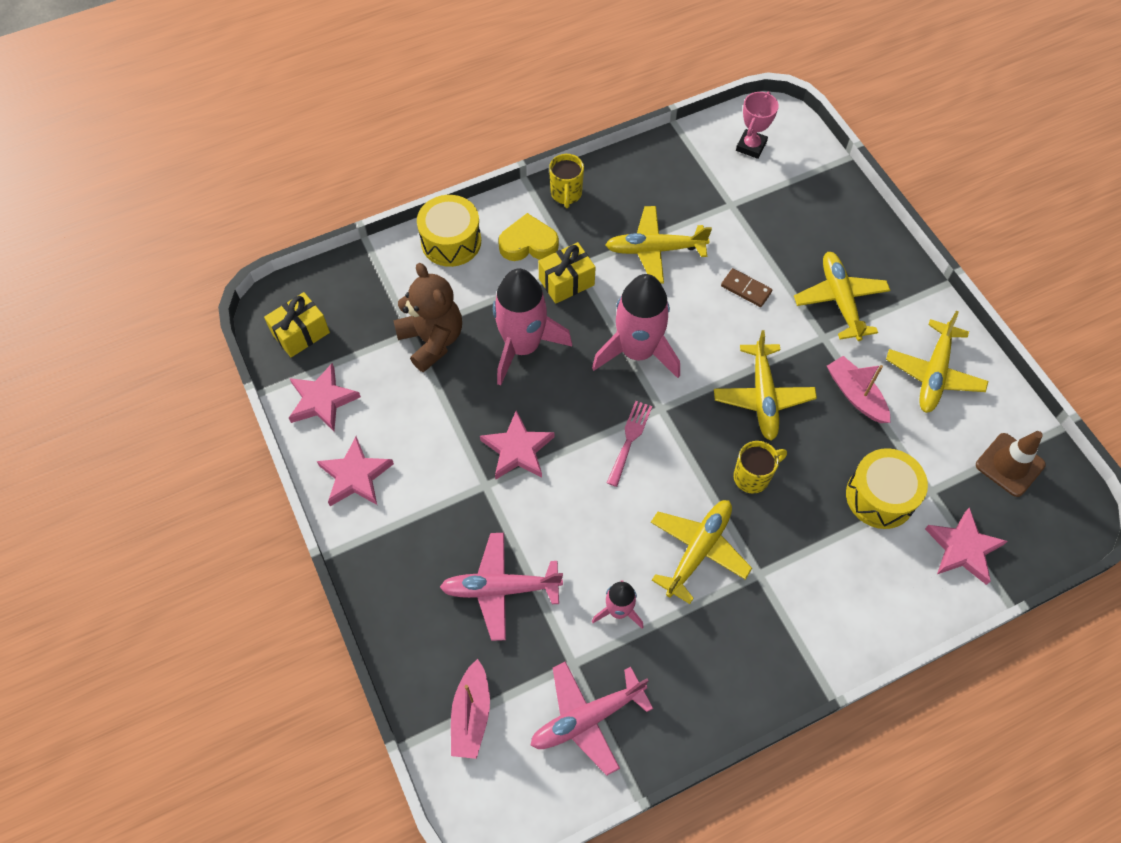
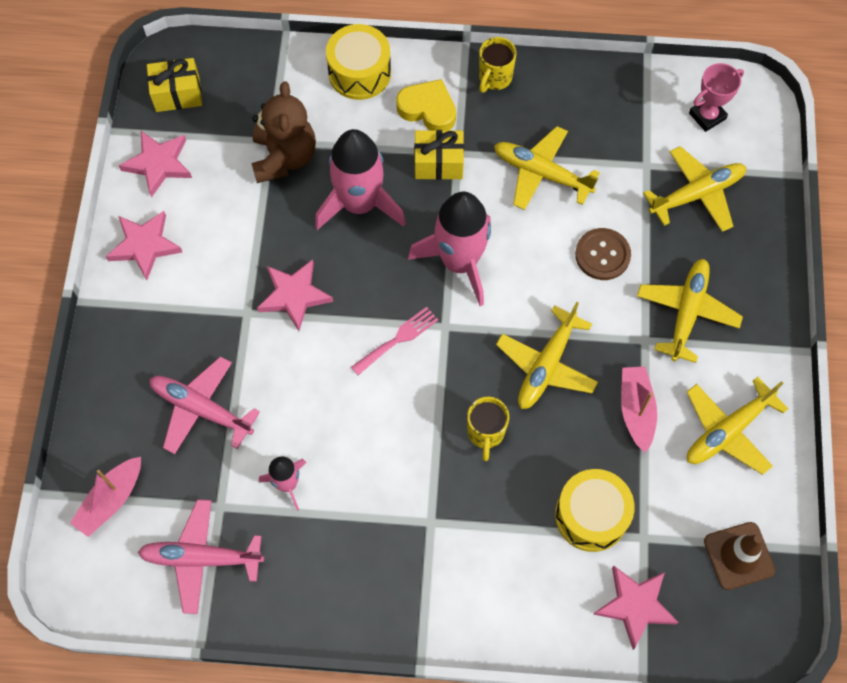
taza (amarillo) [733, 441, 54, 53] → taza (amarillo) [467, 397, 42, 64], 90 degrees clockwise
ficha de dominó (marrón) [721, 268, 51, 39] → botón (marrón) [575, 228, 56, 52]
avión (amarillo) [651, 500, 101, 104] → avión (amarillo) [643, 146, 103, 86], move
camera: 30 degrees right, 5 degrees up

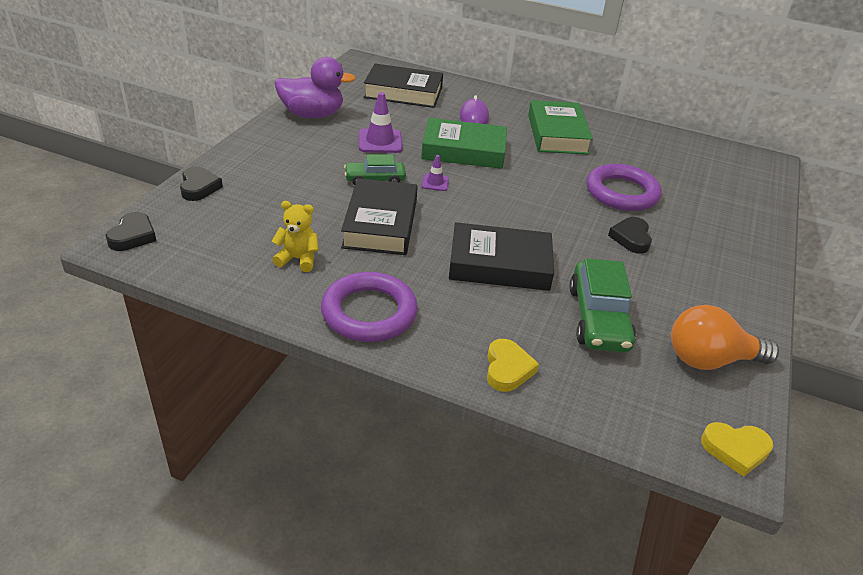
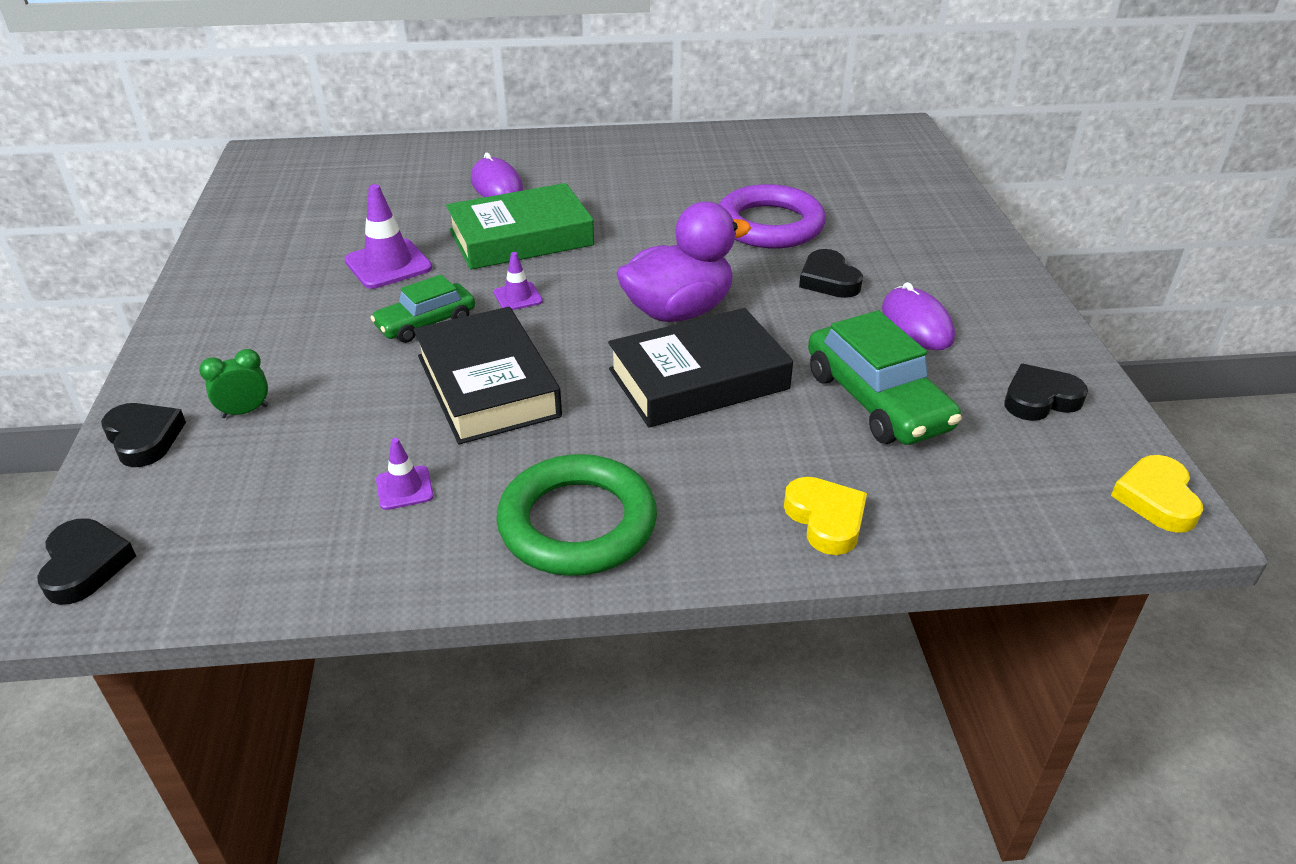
- → despertador (verde) [199, 349, 69, 69]
osito (amarillo) [272, 201, 47, 71] → cono de tráfico (morado) [376, 438, 58, 72]
anillo (morado) [321, 272, 97, 70] → anillo (verde) [496, 454, 161, 122]
pato (morado) [274, 57, 82, 61] → pato (morado) [616, 202, 135, 120], move
- → ratón (morado) [882, 282, 73, 68]
bombilla (naranja) [671, 305, 108, 65] → corazón (negro) [1005, 364, 83, 57]
corazón (amarillo) [701, 422, 72, 55] → corazón (amarillo) [1111, 455, 92, 78], 120 degrees clockwise
libro (negro) [364, 64, 79, 44] → -
libro (verde) [528, 100, 65, 55] → -
camera: 25 degrees left, 0 degrees up

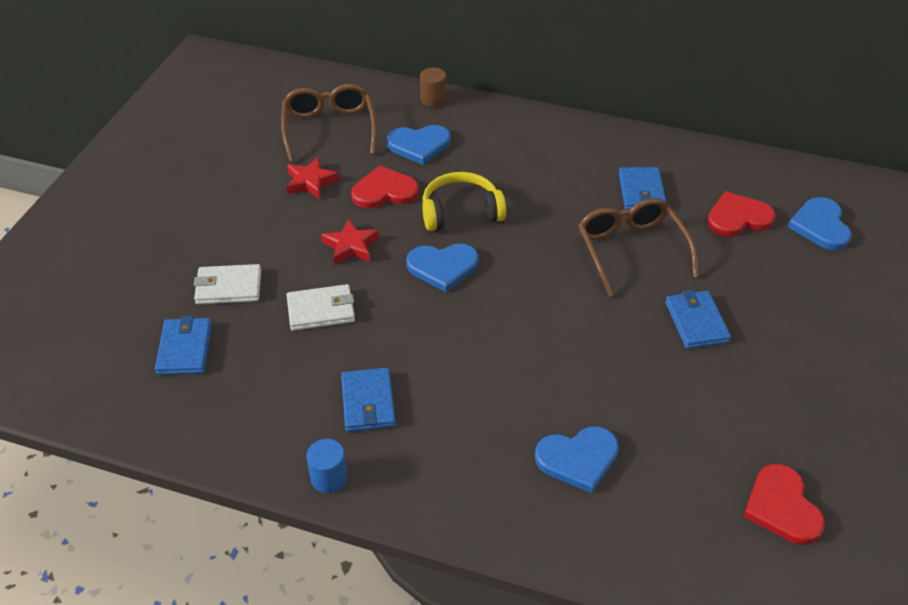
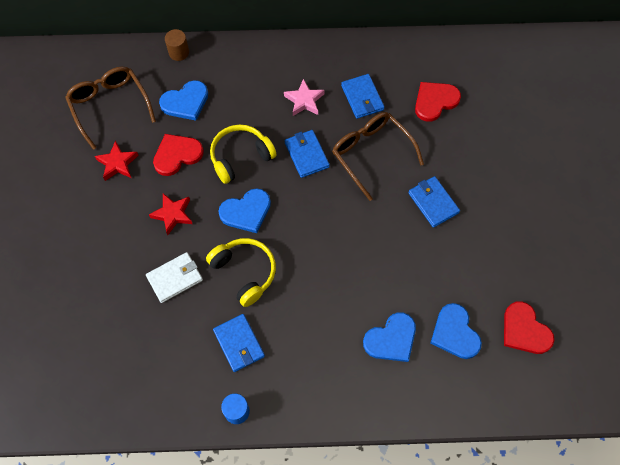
- → auriculares (amarillo) [206, 238, 70, 69]
- → estrella (rosa) [284, 79, 41, 37]
cartera (azul) [155, 316, 57, 59] → cartera (azul) [285, 130, 45, 48], move
corazón (azul) [788, 197, 64, 54] → corazón (azul) [431, 303, 51, 56], move
cartera (blanco) [194, 264, 67, 40] → -
camera: 20 degrees left, 20 degrees up

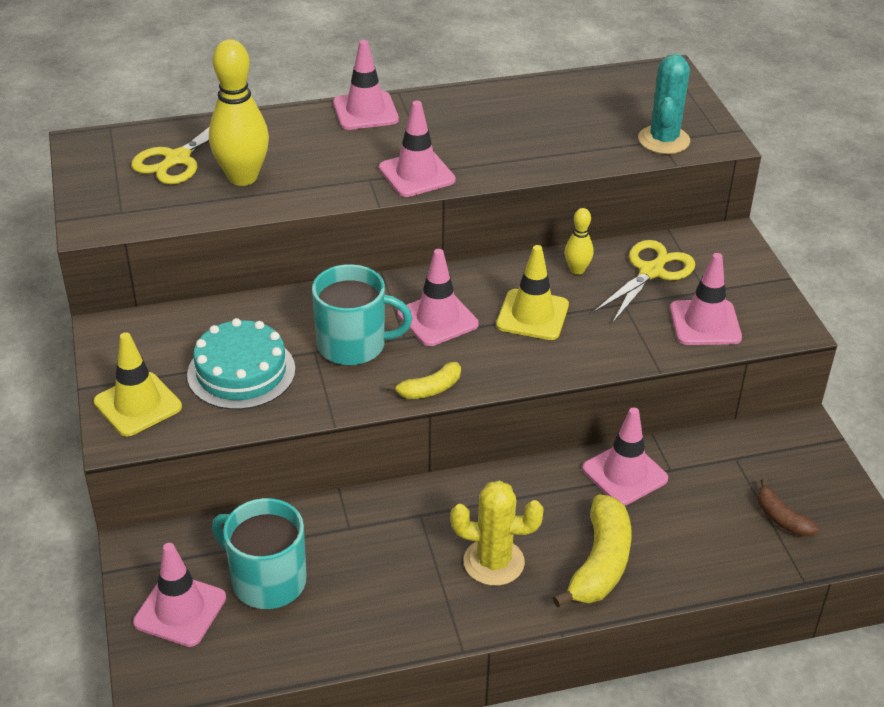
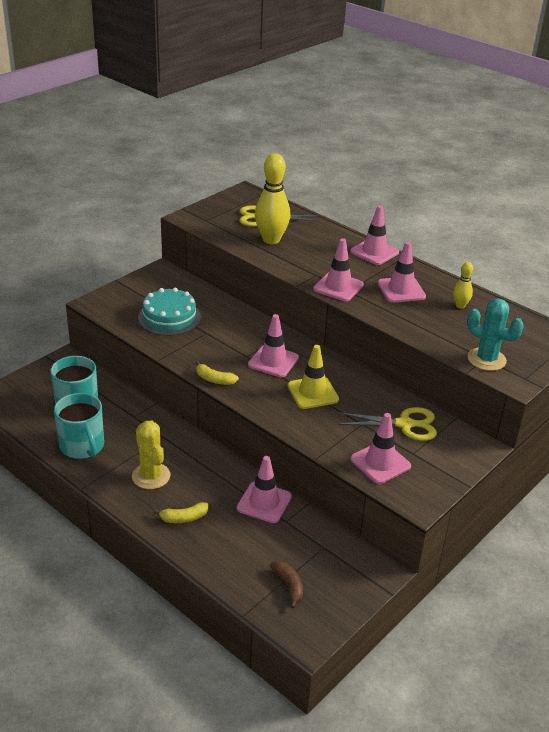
taza (turquesa) [312, 264, 100, 101] → taza (turquesa) [54, 393, 50, 66], move
plátano (amarillo) [553, 495, 79, 113] → plátano (amarillo) [154, 502, 54, 21], x0.56
plátano (marrón) [757, 479, 62, 58] → plátano (marrón) [270, 561, 33, 47], 135 degrees clockwise
cono de tráfico (rosa) [133, 543, 93, 104] → cono de tráfico (rosa) [378, 242, 48, 61], move
bolo (amarillo) [565, 208, 29, 67] → bolo (amarillo) [453, 262, 20, 46], move
cactus (turquesa) [638, 53, 52, 101] → cactus (turquesa) [467, 299, 57, 72], 60 degrees clockwise
cono de tráfico (amarillo) [94, 332, 88, 104] → -
camera: 55 degrees right, 5 degrees down

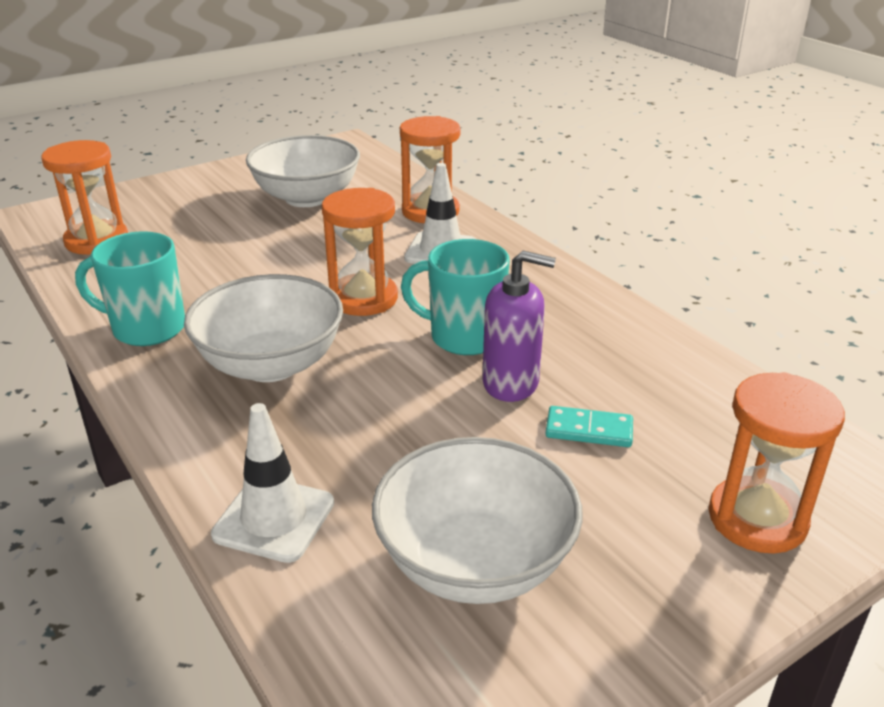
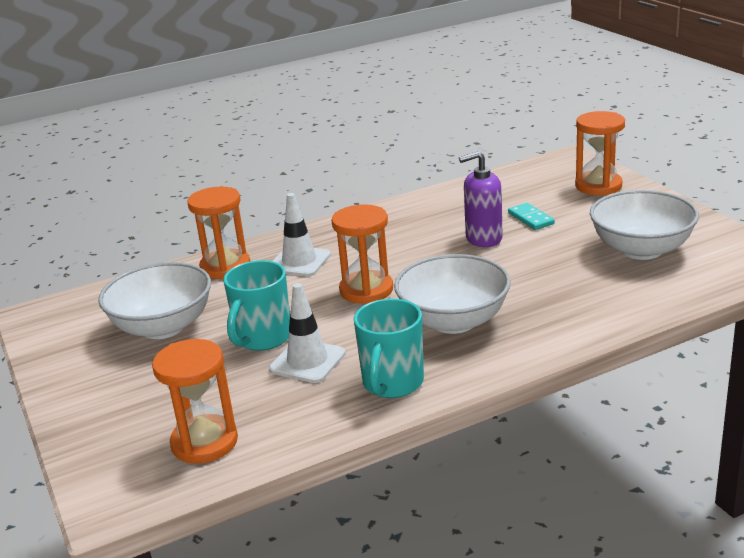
taza (turquesa) [401, 239, 109, 116] → taza (turquesa) [224, 260, 66, 91], move
cono de tráfico (blanco) [211, 403, 123, 160] → cono de tráfico (blanco) [269, 283, 77, 100], move
dispensador de jabón (morado) [482, 251, 74, 151] → dispensador de jabón (morado) [459, 151, 44, 96], 120 degrees counterclockwise
ficha de dominó (turquesa) [546, 406, 87, 41] → ficha de dominó (turquesa) [508, 203, 47, 27], 45 degrees counterclockwise
camera: 80 degrees left, 5 degrees down

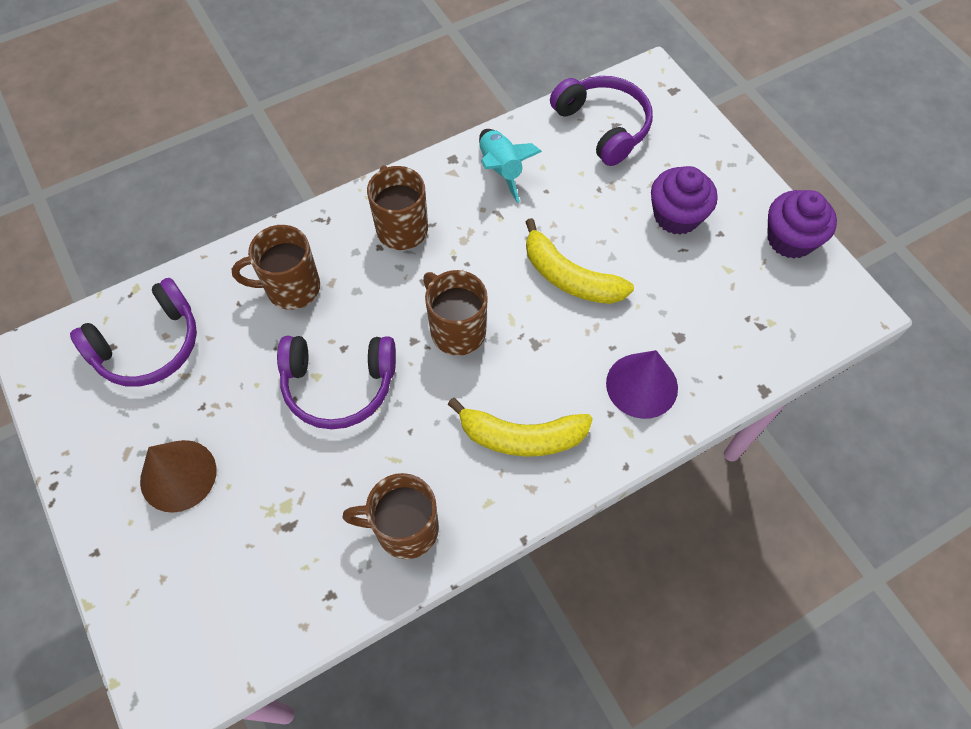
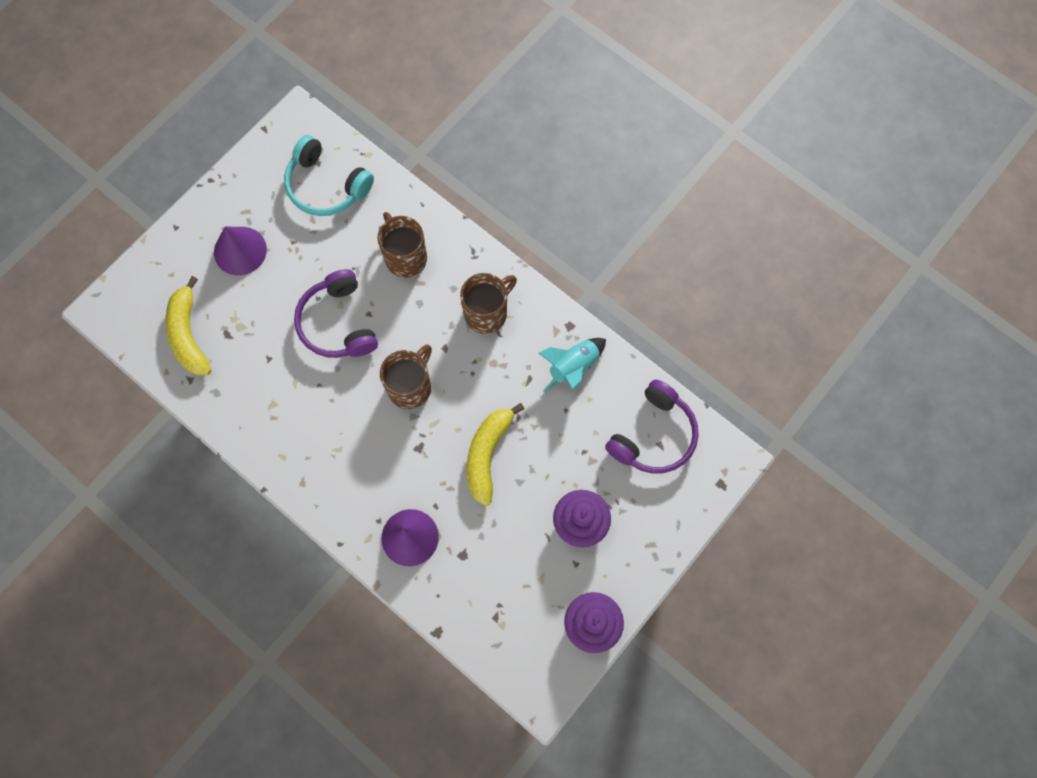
plátano (amarillo) [448, 398, 145, 59] → plátano (amarillo) [165, 276, 46, 100], move
cono (marrón) [140, 440, 76, 73] → cono (morado) [214, 227, 53, 49]
auriculares (morado) [70, 278, 127, 109] → auriculares (turquesa) [284, 135, 90, 81]
taza (marrón) [342, 473, 97, 86] → -
camera: 70 degrees right, 10 degrees up

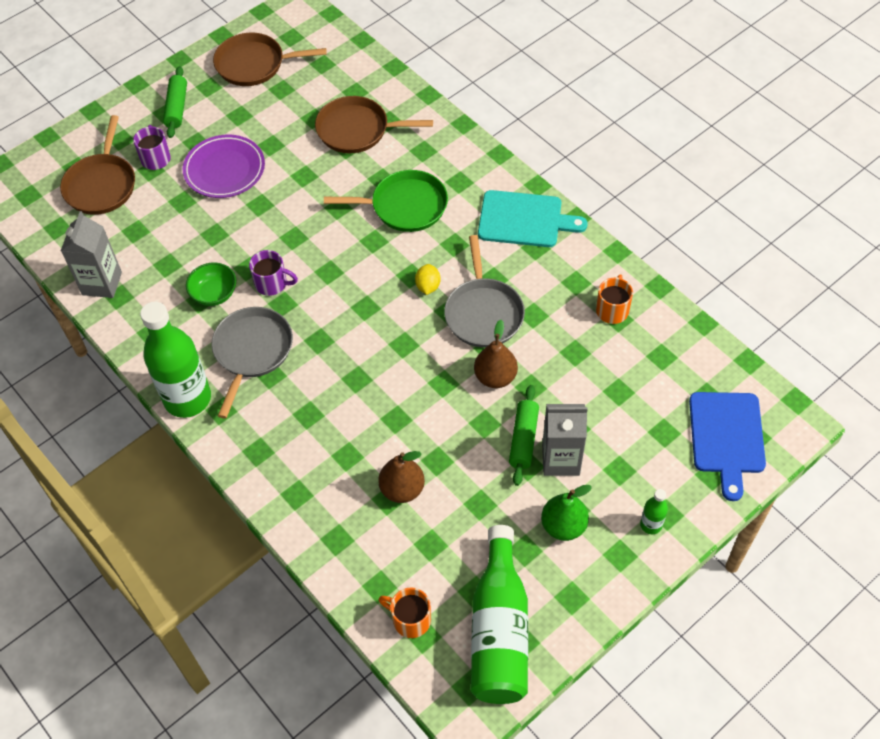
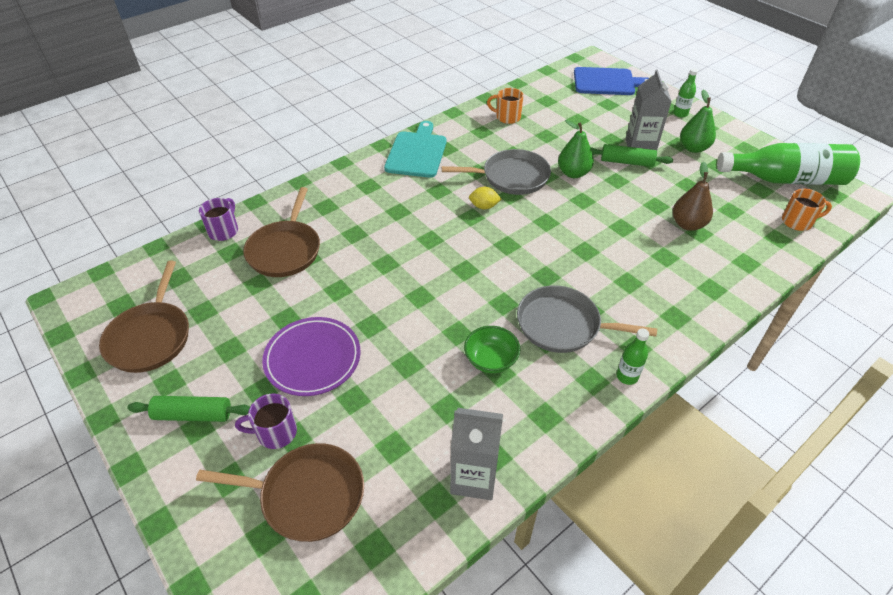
taza (morado) [249, 250, 49, 46] → taza (morado) [199, 198, 39, 43], move
pera (marrón) [474, 320, 44, 68] → pera (verde) [558, 120, 36, 58]
botella (verde) [140, 301, 71, 117] → botella (verde) [616, 328, 33, 57], x0.43
taza (naranja) [378, 587, 53, 51] → taza (naranja) [782, 188, 50, 43], 120 degrees counterclockwise
sartén (verde) [324, 170, 124, 62] → -
camera: 90 degrees left, 10 degrees down

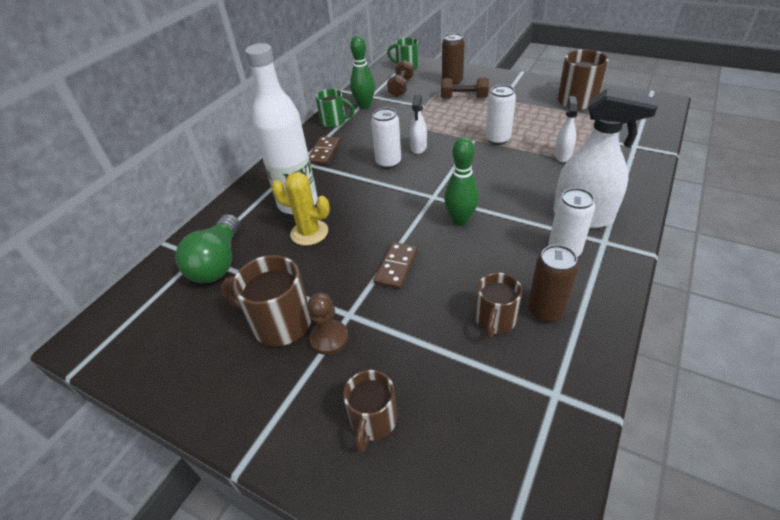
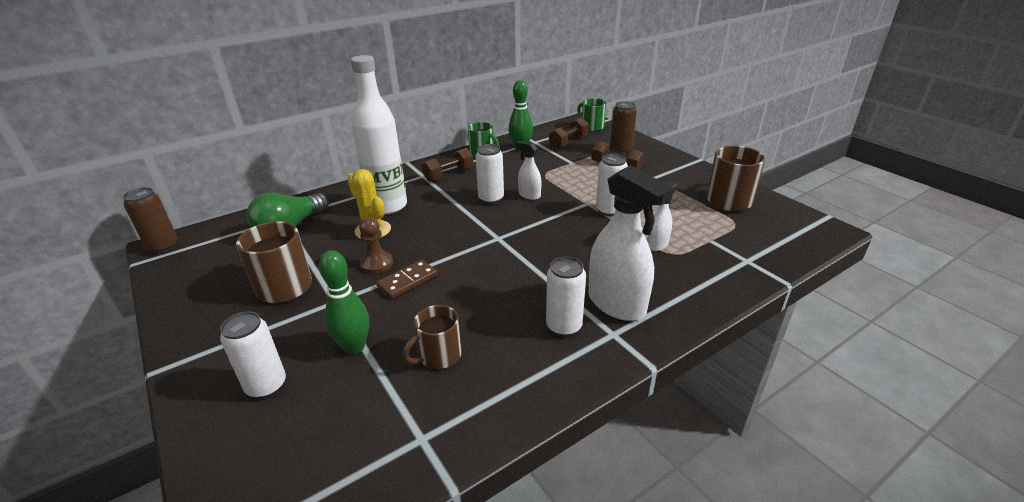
lata (marrón) [528, 245, 51, 77] → lata (marrón) [123, 187, 55, 66], move
taza (marrón) [343, 370, 54, 82] → lata (blanco) [220, 311, 66, 87]
bolo (verde) [444, 137, 35, 89] → bolo (verde) [319, 250, 50, 105], move
peón (marrón) [308, 293, 40, 62] → peón (marrón) [359, 217, 34, 57], move
ficha de dominó (marrón) [309, 136, 31, 29] → mancuerna (marrón) [422, 148, 52, 34]
pulverizador (blanco) [410, 95, 17, 59] → pulverizador (blanco) [516, 141, 25, 59], 90 degrees clockwise
camera: 25 degrees right, 10 degrees down

